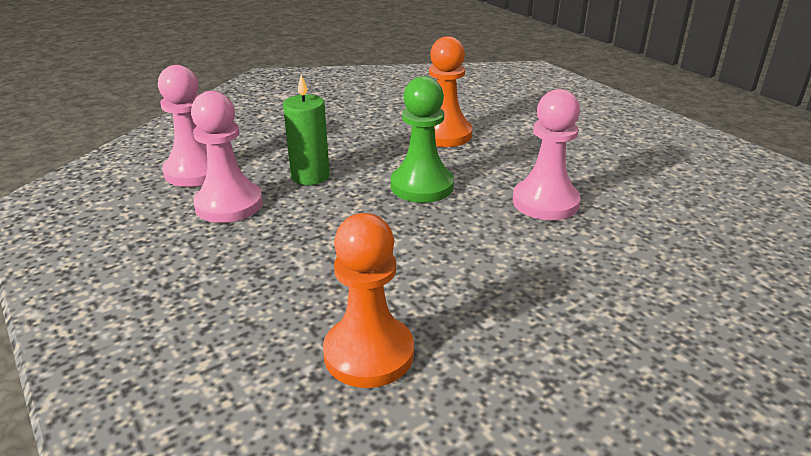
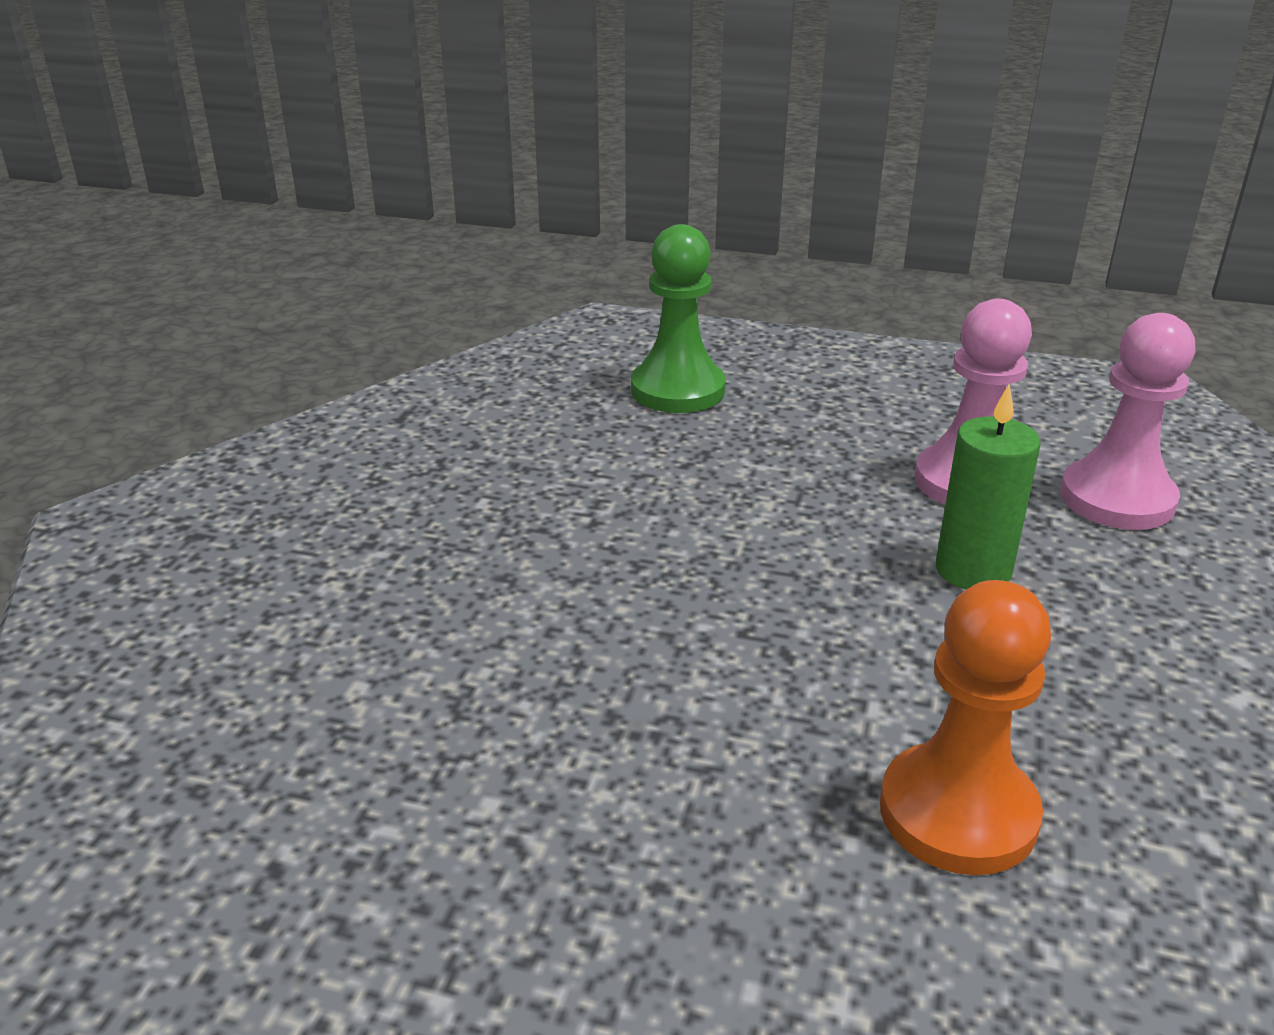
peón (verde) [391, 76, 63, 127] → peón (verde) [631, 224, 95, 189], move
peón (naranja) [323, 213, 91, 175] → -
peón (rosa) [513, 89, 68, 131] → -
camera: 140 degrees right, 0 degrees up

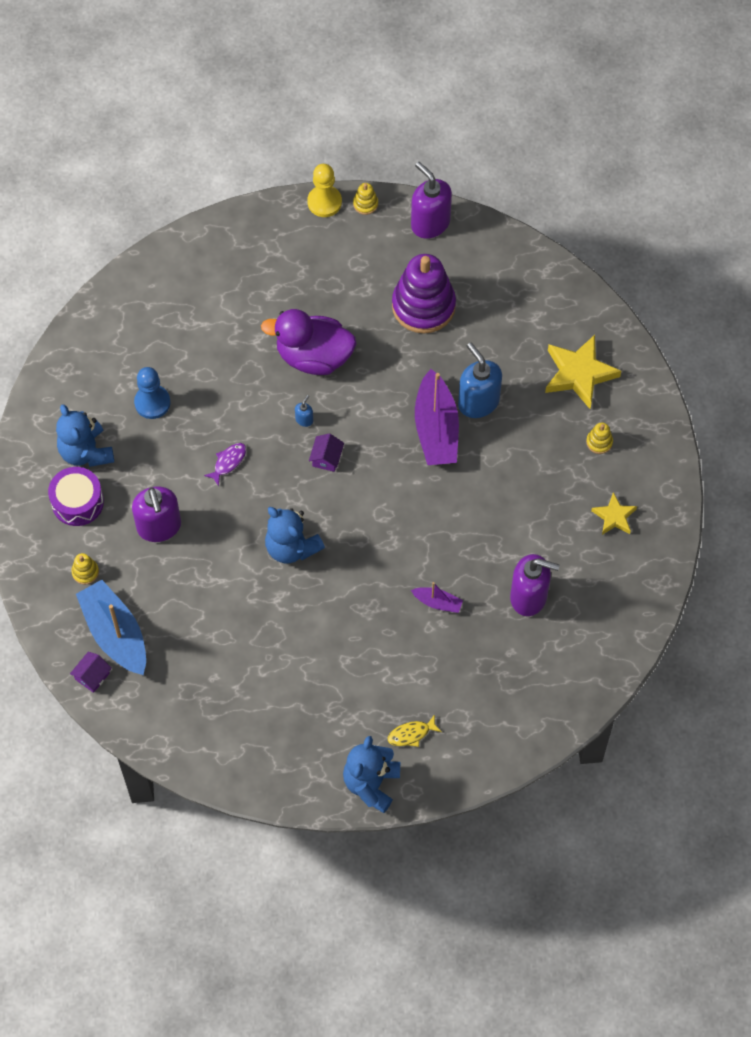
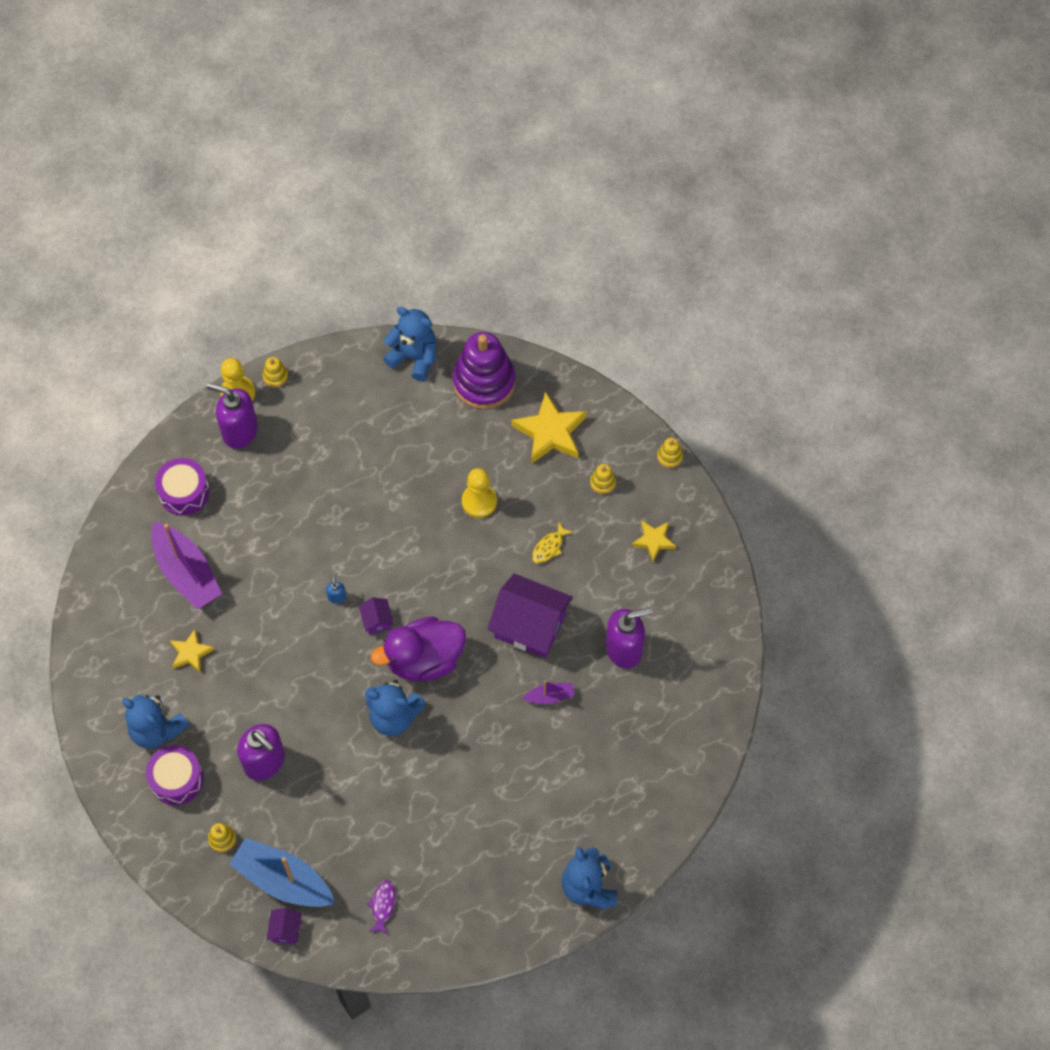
barco (morado) [415, 369, 44, 96] → barco (morado) [151, 522, 71, 88], move
- → tambor (morado) [155, 458, 54, 58]
peón (azul) [134, 367, 36, 52] → estrella (amarillo) [169, 629, 46, 44]
dispensador de jabón (morado) [411, 162, 41, 77] → dispensador de jabón (morado) [207, 383, 51, 66], move
pez (morado) [204, 443, 42, 43] → pez (morado) [367, 880, 29, 55], move
pato (morado) [261, 309, 95, 66] → pato (morado) [371, 616, 95, 65], move
- → osito (azul) [383, 307, 53, 74]
juguete apilable (morado) [392, 254, 64, 79] → juguete apilable (morado) [453, 332, 63, 77], move
dispensador de jabón (azul) [458, 343, 44, 75] → peón (amarillo) [462, 468, 35, 50]
- → casa (morado) [487, 573, 86, 85]
pez (amarillo) [388, 714, 54, 33] → pez (amarillo) [532, 522, 41, 42], move
- → juguete apilable (amarillo) [657, 438, 26, 30]
camera: 30 degrees left, 0 degrees up

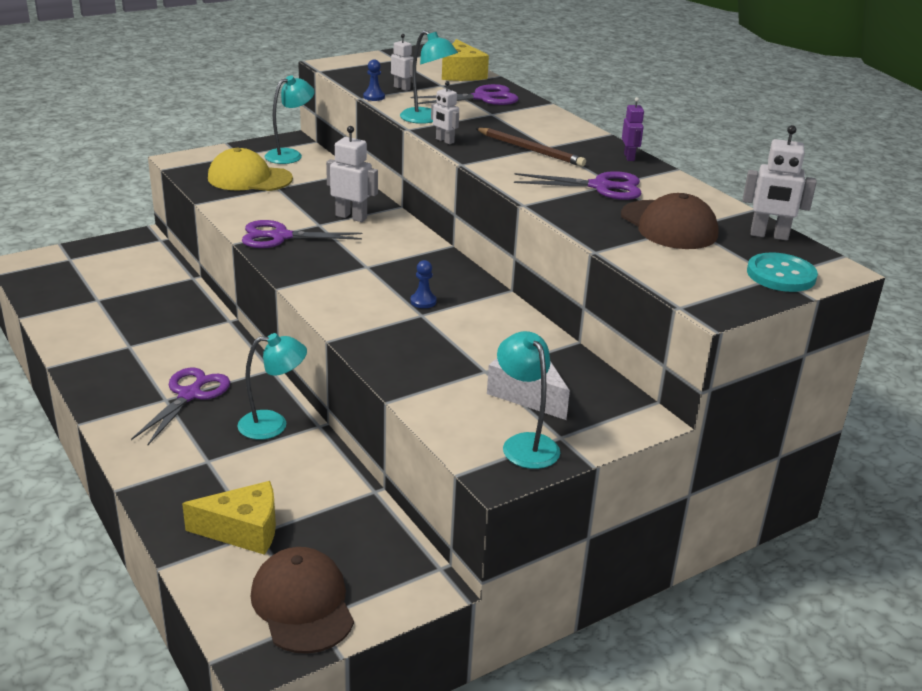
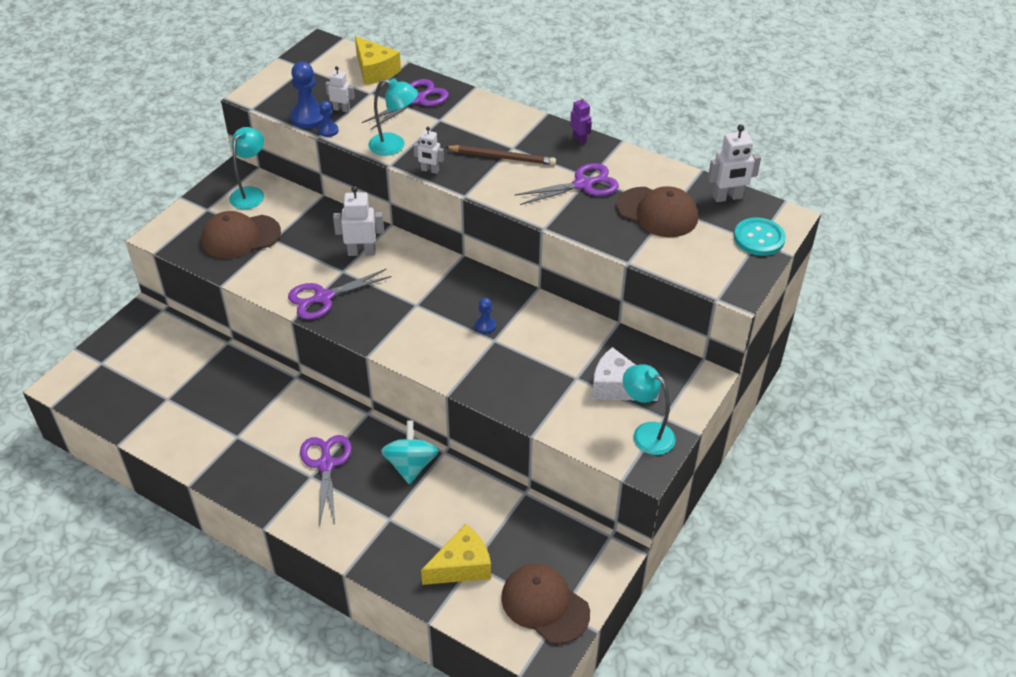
gorra (amarillo) [208, 147, 85, 44] → gorra (marrón) [201, 211, 80, 48]
- → peón (azul) [290, 62, 33, 67]
lámpara (turquesa) [237, 333, 70, 107] → peonza (turquesa) [381, 421, 57, 63]
camera: 25 degrees left, 15 degrees up

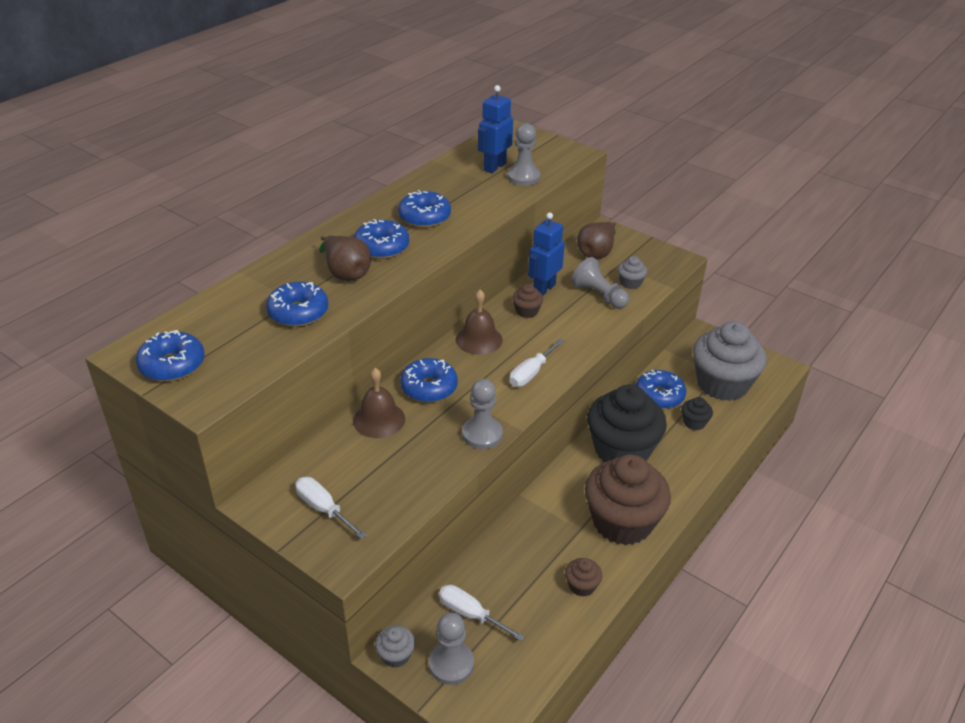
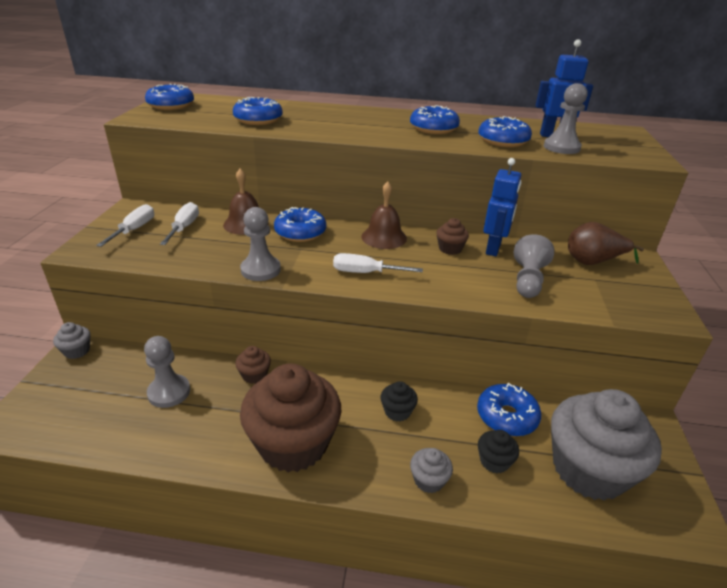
peón (gris) [429, 613, 45, 72] → peón (gris) [144, 336, 46, 72], move
destornillador (blanco) [439, 585, 86, 56] → destornillador (blanco) [160, 202, 39, 43], move
magdalena (marrón) [565, 558, 37, 39] → magdalena (marrón) [235, 346, 36, 38], move
magdalena (negro) [588, 384, 79, 78] → magdalena (negro) [381, 381, 37, 40], x0.41
magdalena (gris) [618, 256, 29, 33] → magdalena (gris) [410, 448, 43, 45], move
rosquilla (azul) [354, 219, 55, 40] → rosquilla (azul) [478, 116, 54, 31], move
robot (azul) [528, 212, 37, 84] → robot (azul) [483, 158, 38, 98], 105 degrees clockwise
pera (marrón) [319, 235, 52, 46] → -
camera: 60 degrees right, 5 degrees down

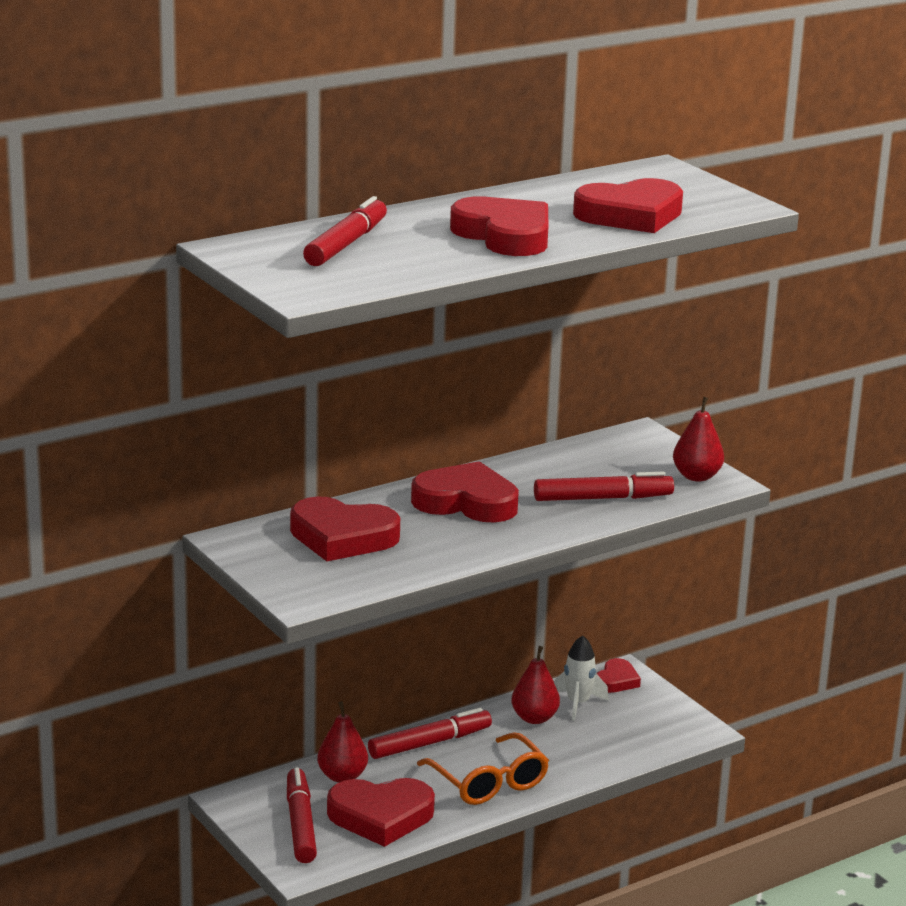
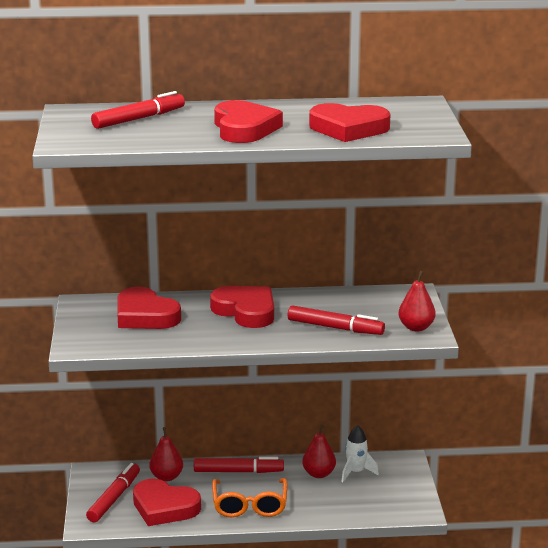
corazón (rojo) [596, 658, 45, 35] → -
camera: 30 degrees right, 0 degrees up

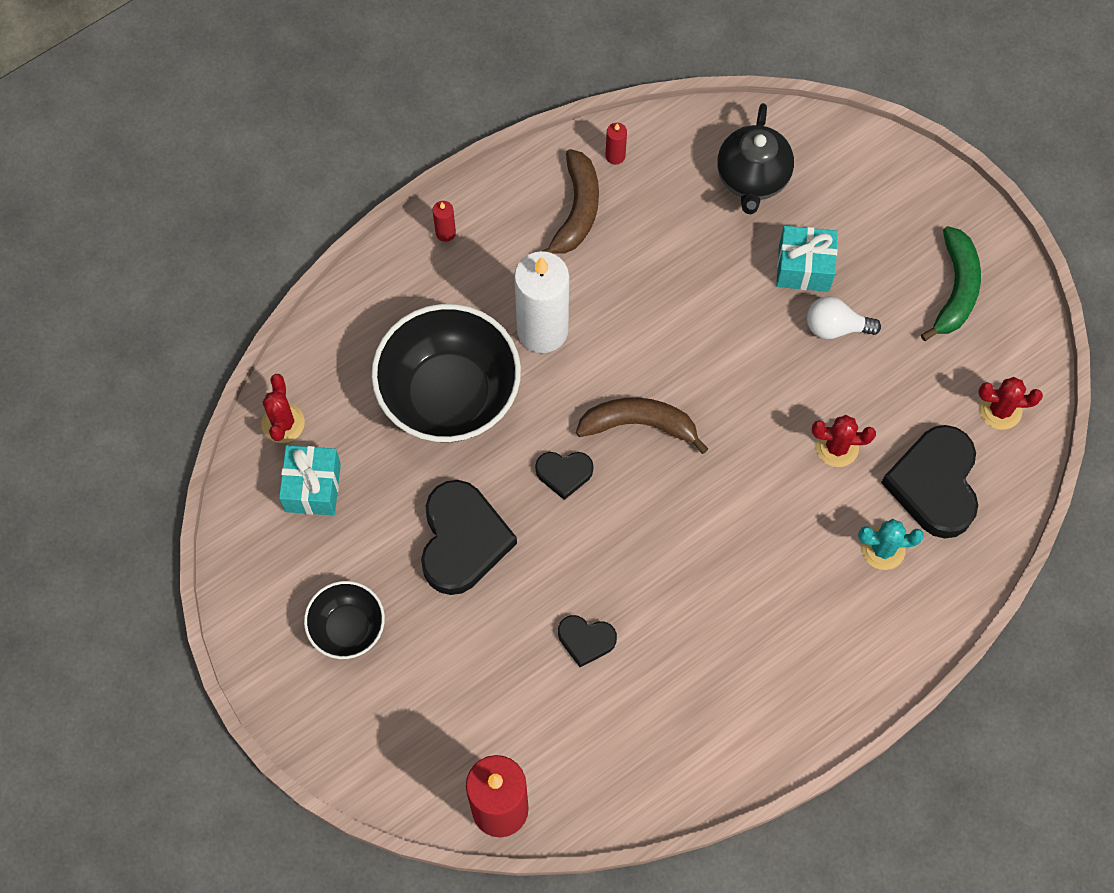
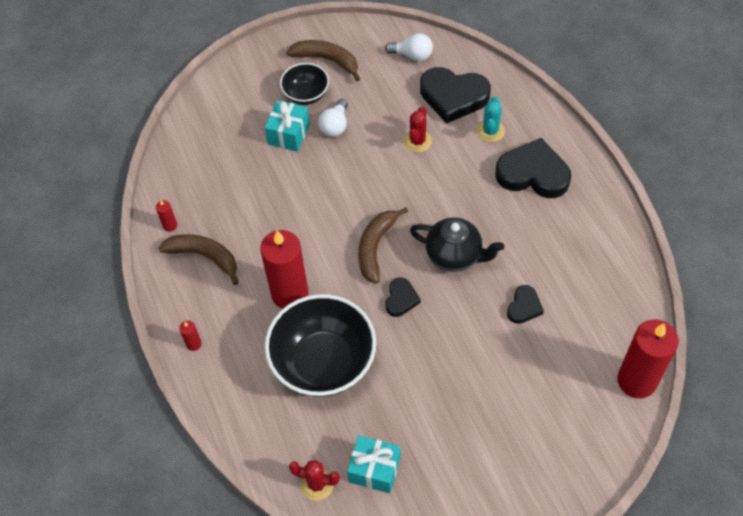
vela (blanco) [514, 251, 55, 102] → vela (rojo) [260, 230, 49, 79]
cuenco (negro) [304, 581, 81, 78] → cuenco (negro) [280, 63, 49, 42], move
plátano (verde) [921, 226, 60, 115] → plátano (marrón) [286, 40, 74, 41]
cactus (rojo) [979, 377, 64, 53] → bombilla (blanco) [385, 33, 48, 28]
tetera (negro) [717, 103, 77, 111] → tetera (negro) [410, 217, 94, 55], move
corazón (negro) [421, 480, 96, 115] → corazón (negro) [495, 138, 76, 60], move
camera: 75 degrees left, 10 degrees down

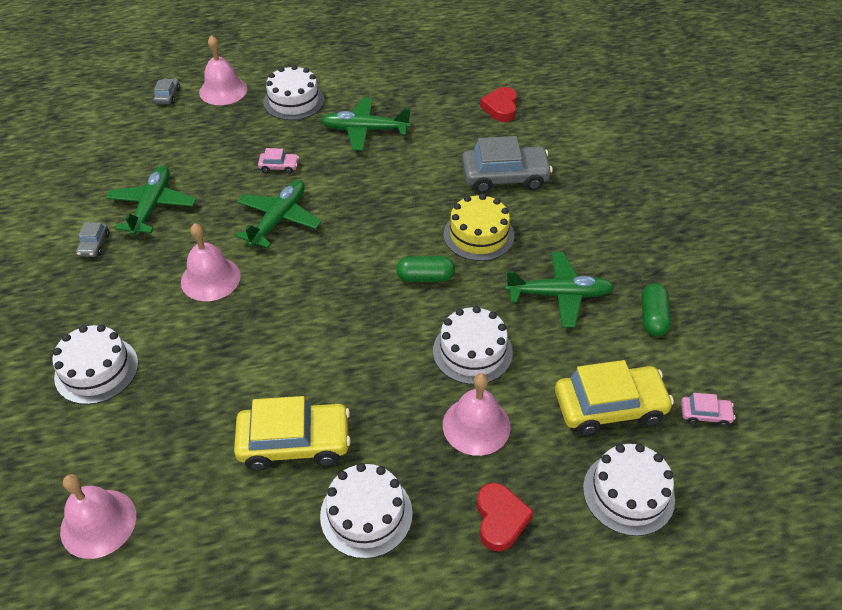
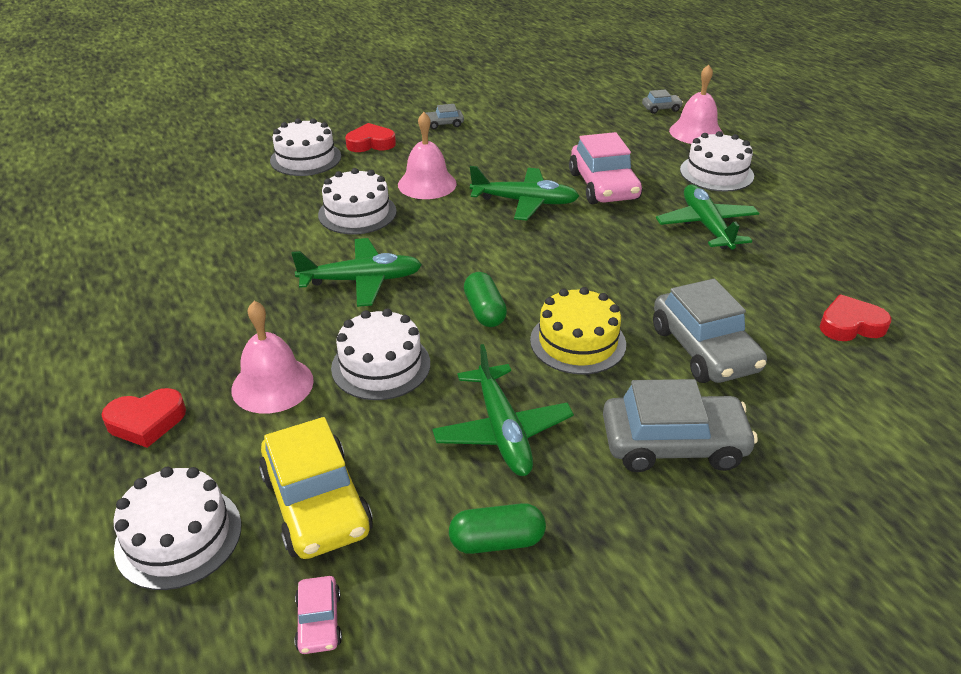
avión (verde) [105, 165, 91, 71] → avión (verde) [291, 238, 131, 69], move
tarta (blanco) [320, 463, 93, 96] → tarta (blanco) [318, 168, 79, 66], move
- → corazón (rojo) [345, 123, 51, 29]
coche (rosa) [258, 148, 41, 26] → coche (rosa) [569, 132, 73, 72], x2.16
- → coche (gris) [603, 379, 155, 93]
campana (rosa) [60, 474, 76, 85] → -
coche (amarillo) [234, 396, 117, 75] → -
camera: 75 degrees right, 10 degrees down

